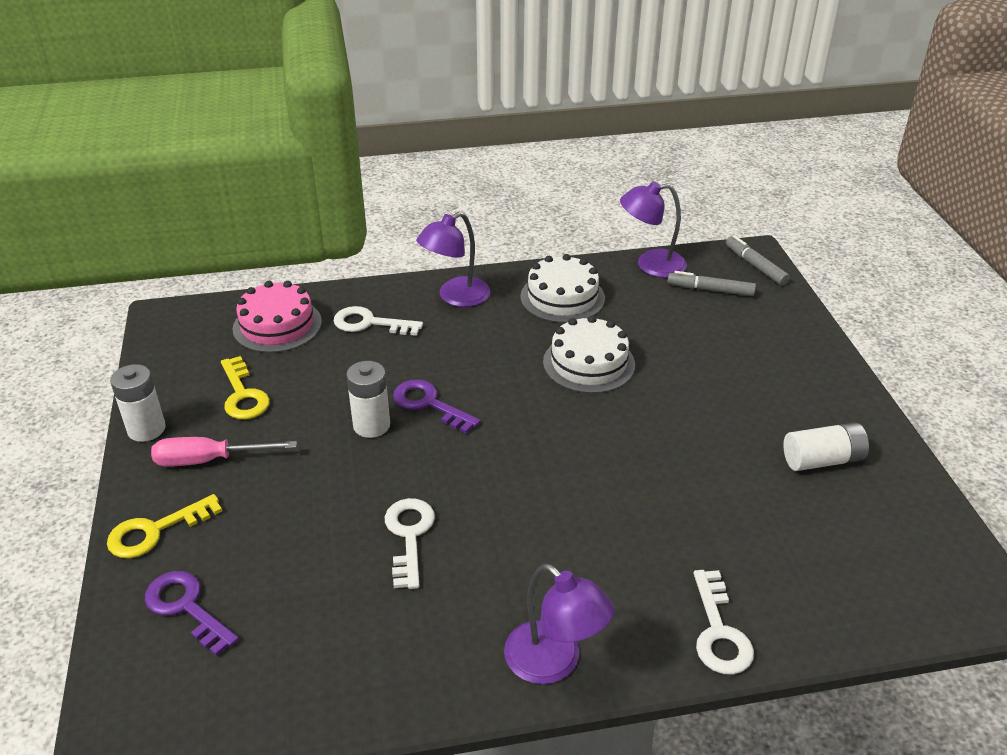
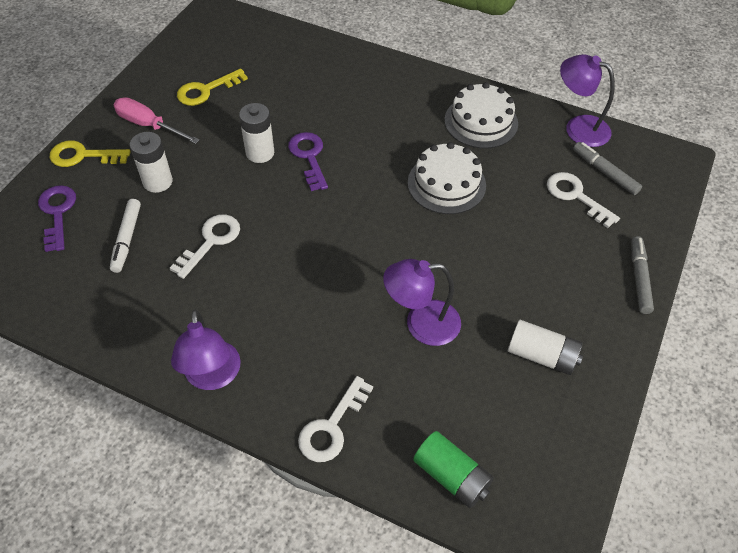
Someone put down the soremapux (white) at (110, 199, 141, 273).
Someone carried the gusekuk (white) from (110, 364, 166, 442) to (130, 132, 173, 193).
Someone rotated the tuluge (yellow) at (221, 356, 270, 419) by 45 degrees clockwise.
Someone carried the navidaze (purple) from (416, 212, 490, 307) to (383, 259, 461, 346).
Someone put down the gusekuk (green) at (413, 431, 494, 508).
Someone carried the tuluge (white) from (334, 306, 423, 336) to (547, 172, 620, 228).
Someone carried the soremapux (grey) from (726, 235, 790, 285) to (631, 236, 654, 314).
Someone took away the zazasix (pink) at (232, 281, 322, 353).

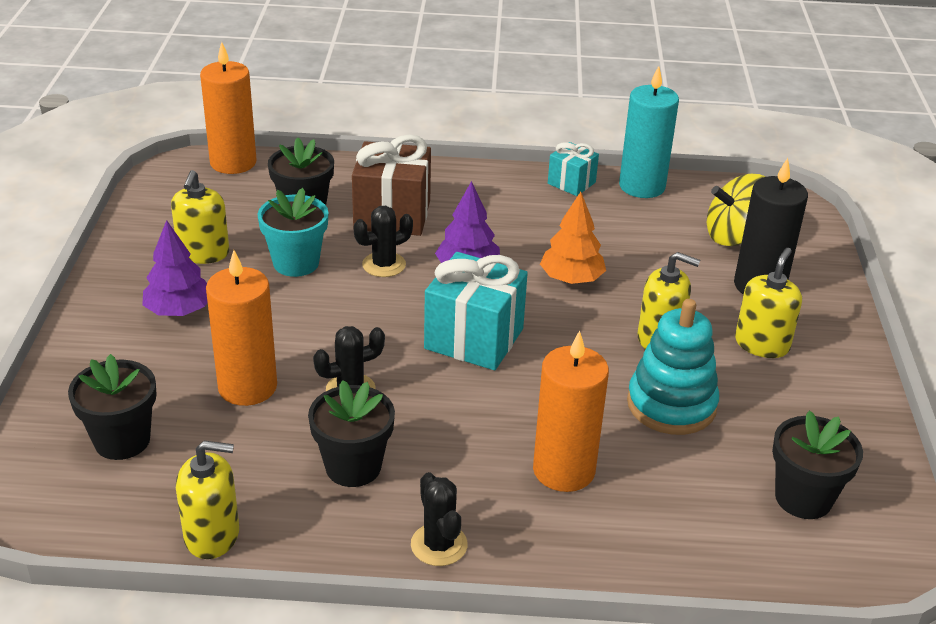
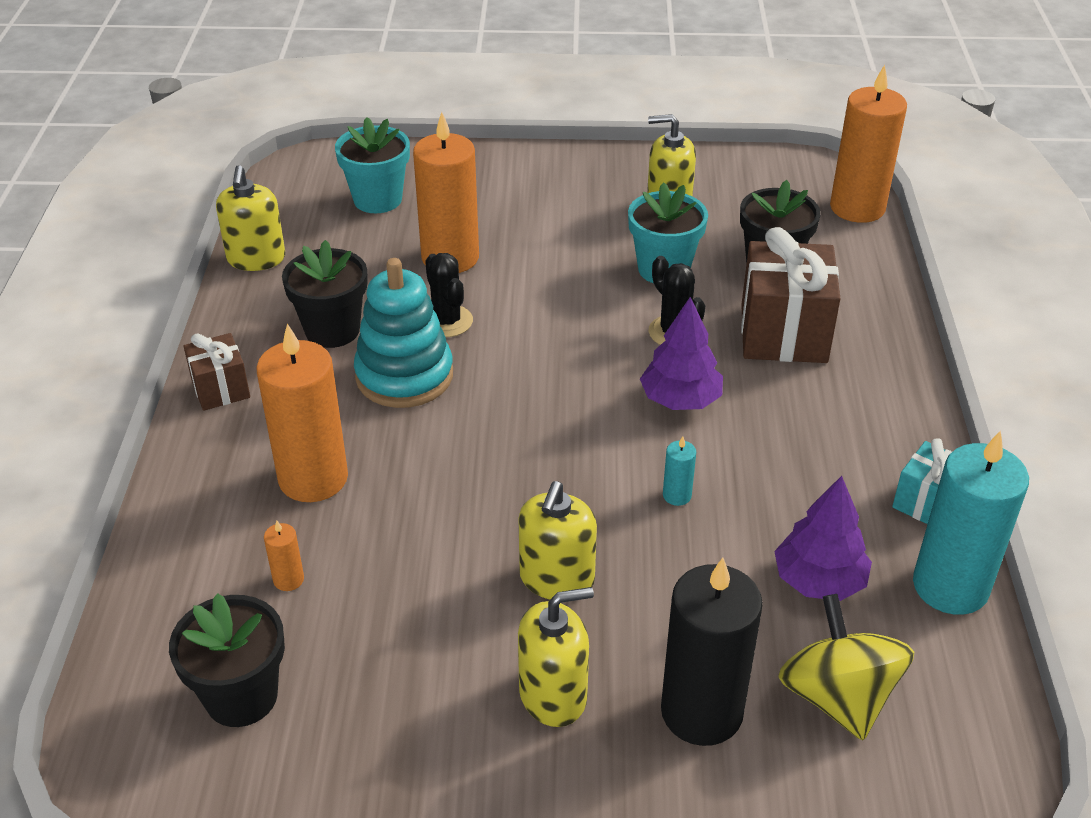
Someone swapped the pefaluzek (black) at (411, 472, 468, 566) for the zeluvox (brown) at (183, 333, 250, 411).
Someone put down the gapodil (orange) at (264, 521, 304, 591).
Someone repainted the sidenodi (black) at (68, 354, 157, 460), which became the sidenodi (turquoise) at (335, 117, 410, 213).
Someone carried the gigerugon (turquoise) from (627, 299, 719, 435) to (354, 258, 453, 408).
Someone rotated the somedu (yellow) at (735, 248, 802, 358) by 45 degrees counterclockwise.
Someone swapped the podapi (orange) at (540, 192, 606, 284) for the gapodil (turquoise) at (663, 436, 696, 506).
Someone carried the podapi (purple) from (142, 220, 207, 316) to (774, 476, 872, 601).
Someone took away the zeluvox (turquoise) at (424, 252, 528, 370).

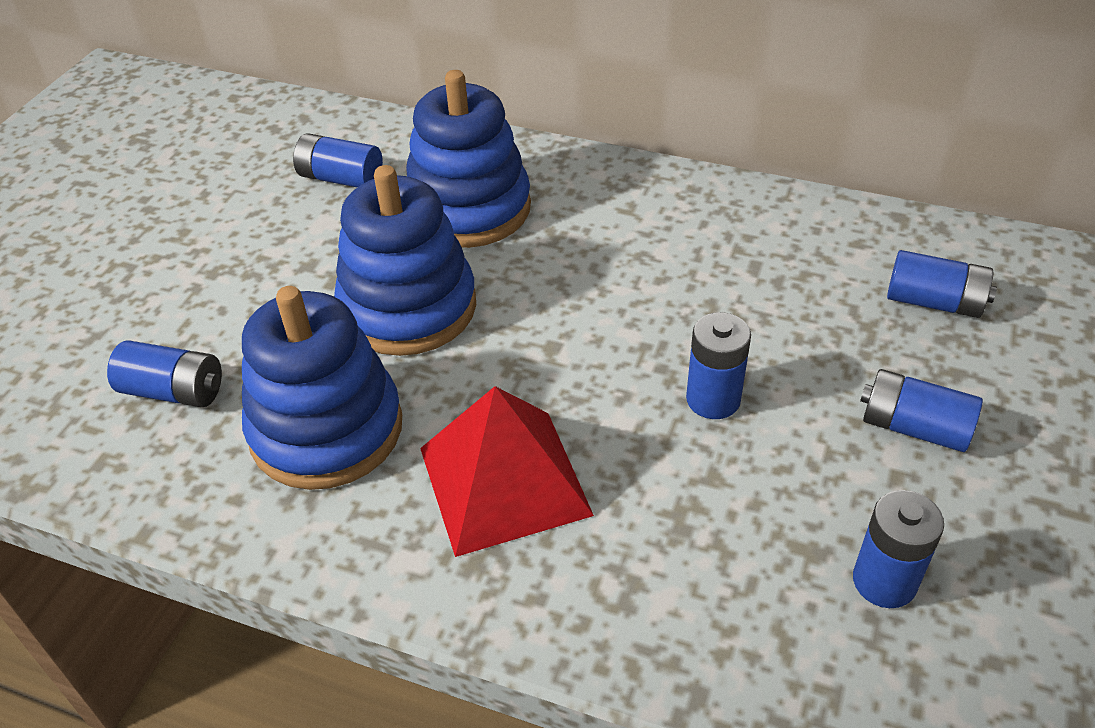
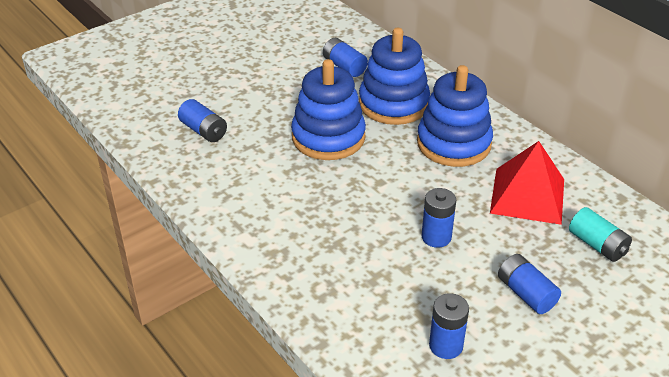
Someone carried the gigerugon (blue) from (242, 286, 402, 490) to (417, 65, 493, 167).
Someone carried the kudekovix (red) from (420, 386, 594, 557) to (490, 141, 564, 225).
Someone repainted the gusekuk (blue) at (887, 250, 997, 318), which became the gusekuk (turquoise) at (569, 207, 632, 262).

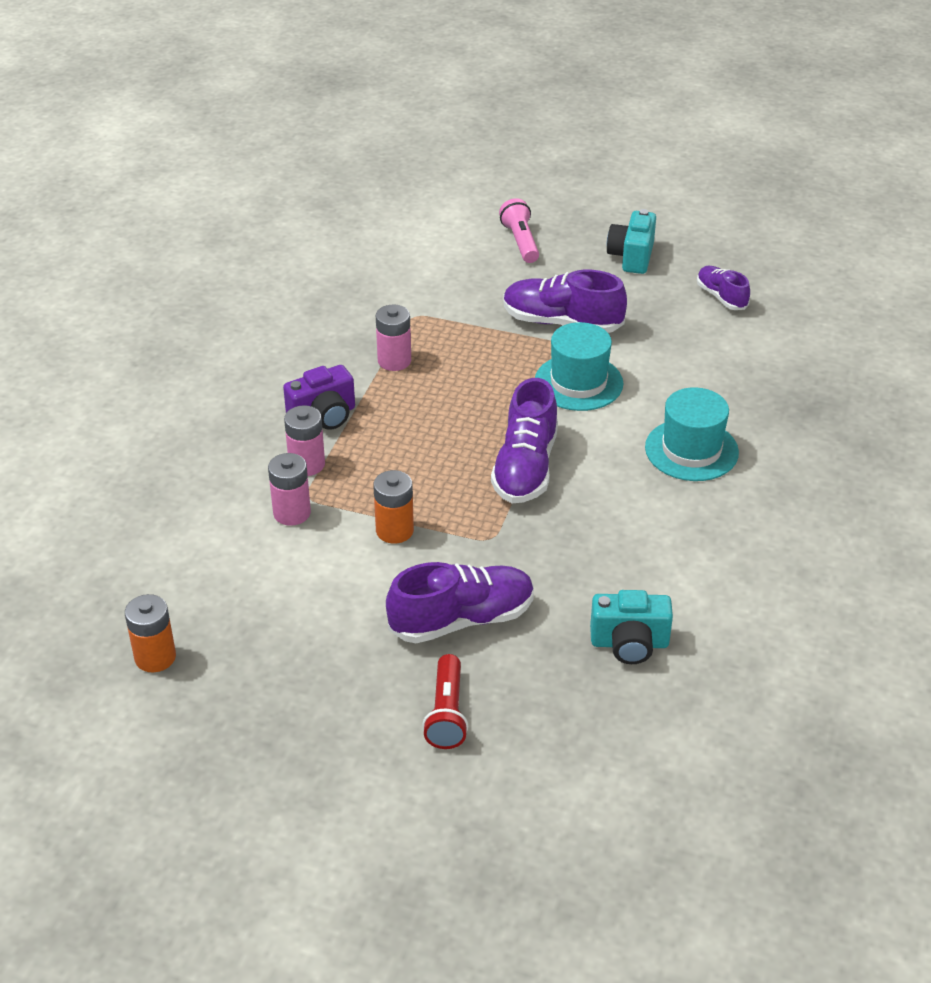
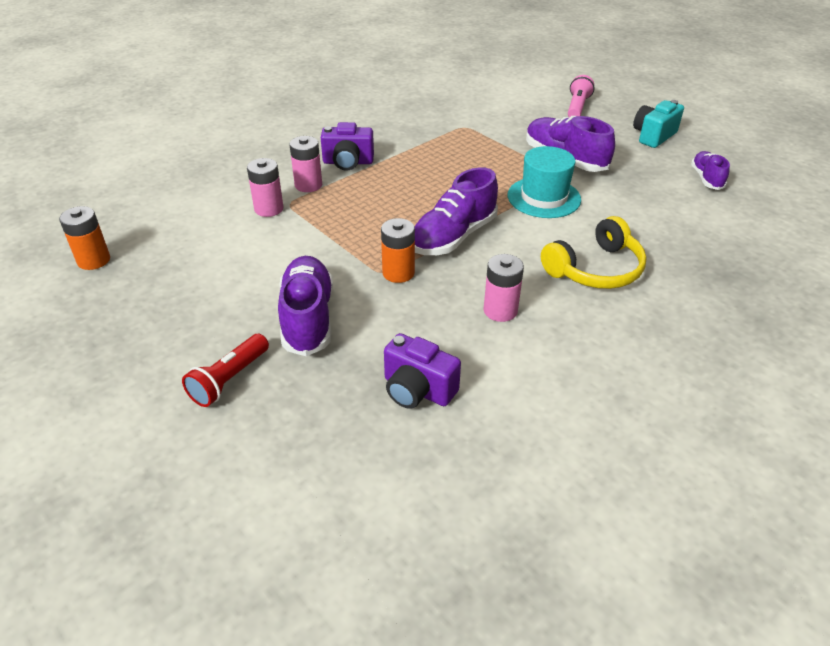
Someone rotated the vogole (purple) at (386, 562, 534, 643) by 105 degrees counterclockwise.
Someone carried the gusekuk (orange) from (373, 470, 414, 544) to (381, 218, 415, 283).
Someone repainted the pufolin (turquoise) at (590, 590, 673, 664), which became the pufolin (purple) at (384, 333, 461, 409).
Someone carried the gusekuk (pink) from (376, 304, 411, 371) to (483, 254, 524, 322).
Someone swapped the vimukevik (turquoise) at (645, 387, 739, 481) for the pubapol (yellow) at (541, 216, 647, 289).

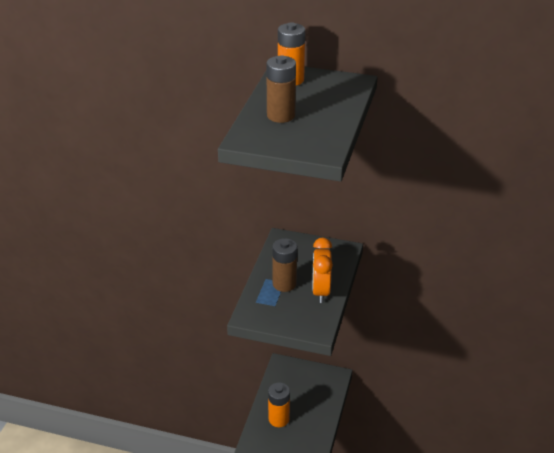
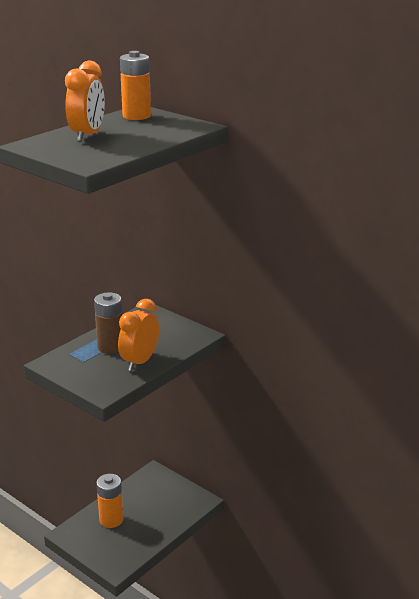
Someone swapped the gusekuk (brown) at (266, 55, 296, 123) for the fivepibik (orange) at (65, 61, 105, 142).

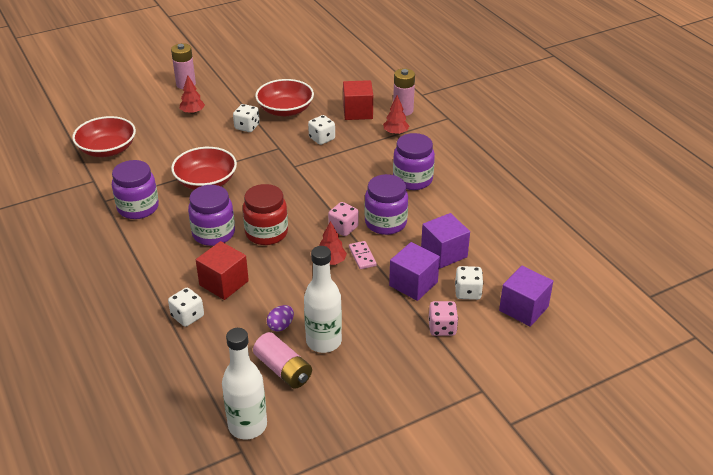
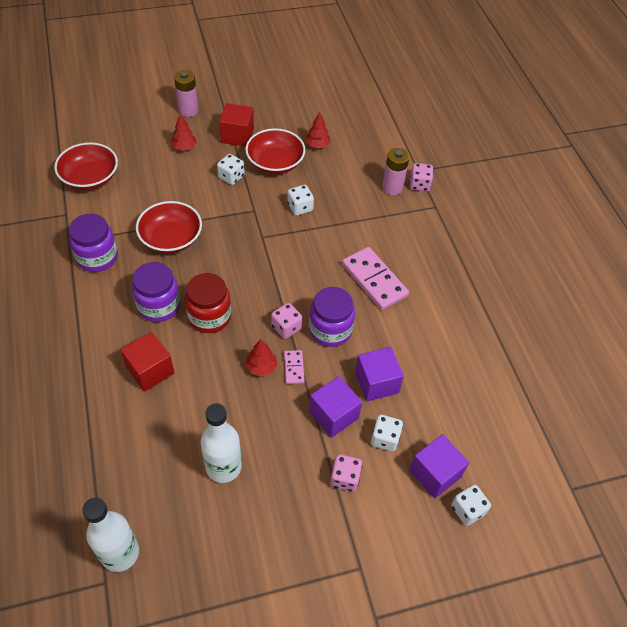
Someone carried the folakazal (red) from (343, 80, 373, 120) to (219, 103, 254, 147).
Someone carried the podapi (red) from (383, 95, 409, 135) to (305, 112, 331, 148).
Someone swapped the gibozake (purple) at (393, 133, 435, 190) for the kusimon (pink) at (342, 247, 409, 310).
Someone put down the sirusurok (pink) at (410, 163, 433, 192).
Someone carried the sirusurok (white) from (168, 288, 204, 327) to (451, 485, 491, 526).
Someone took away the gusekuk (pink) at (253, 332, 312, 389).
Someone took away the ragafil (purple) at (267, 305, 294, 332).

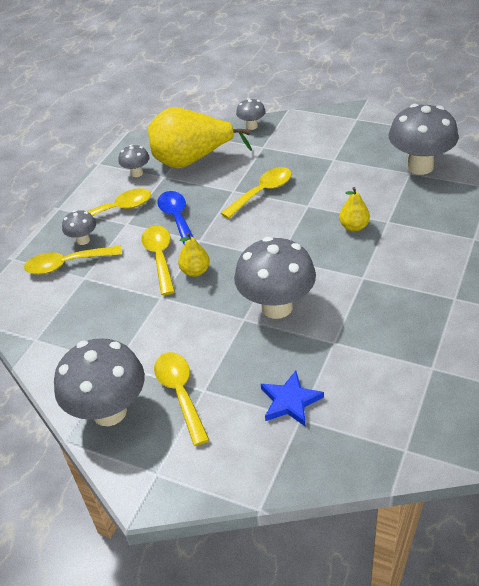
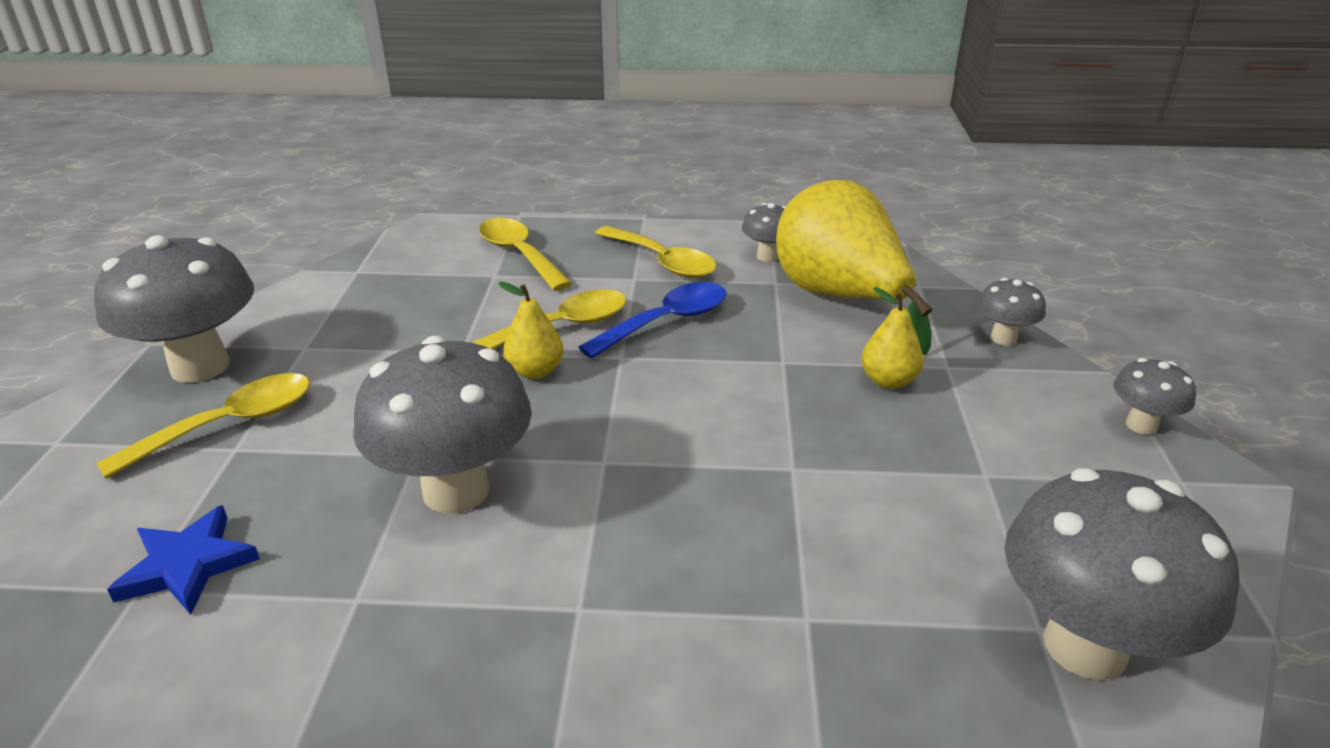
Someone carried the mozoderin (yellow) from (339, 187, 370, 232) to (861, 287, 924, 389).
Someone carried the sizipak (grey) from (62, 210, 96, 245) to (1113, 358, 1196, 435).
Someone took away the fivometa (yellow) at (221, 167, 292, 219).

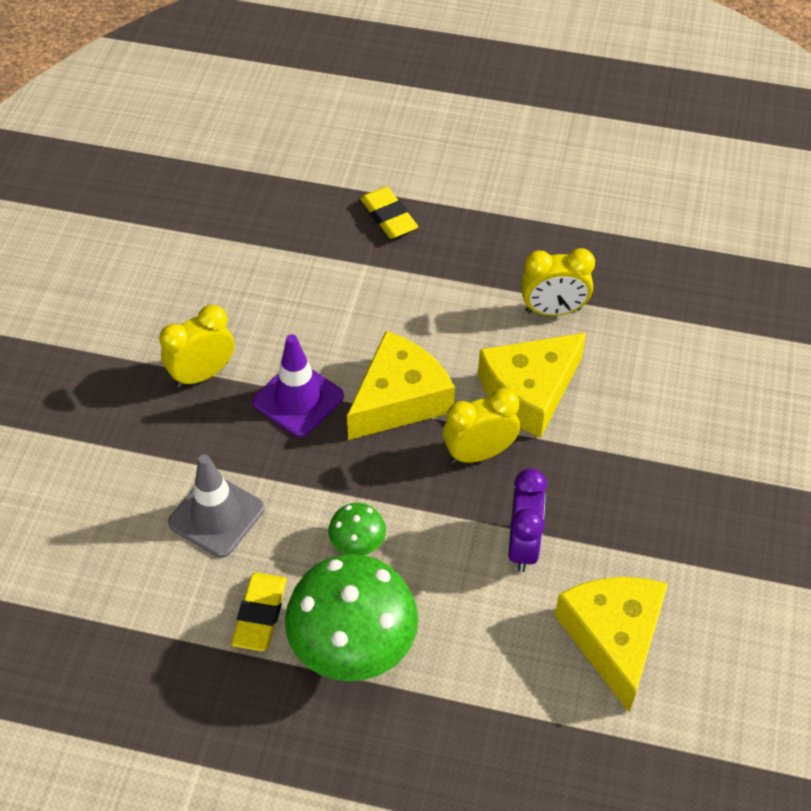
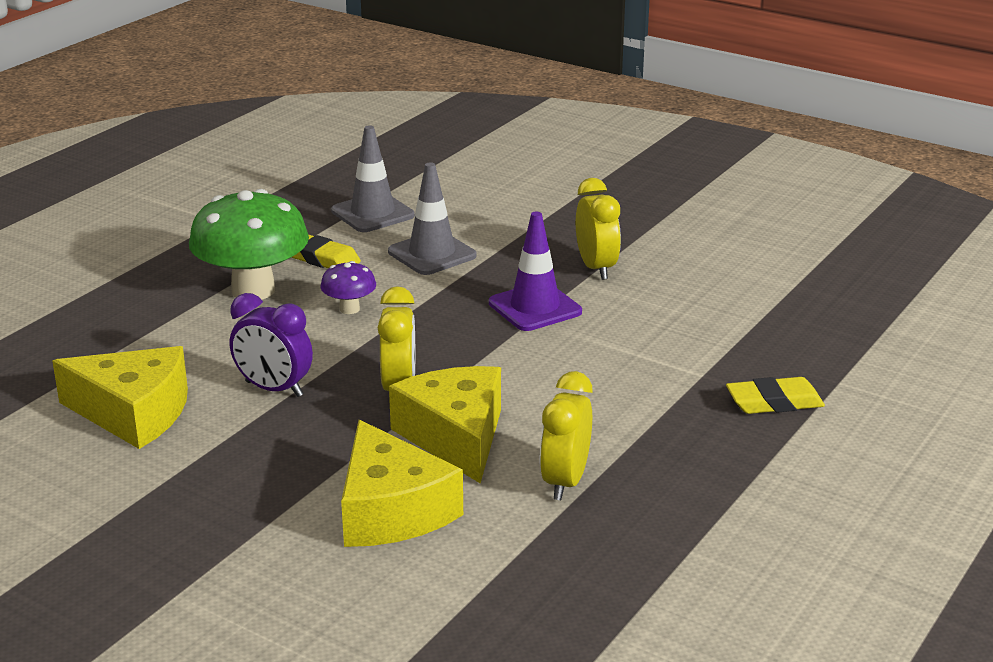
Someone repainted the sizipak (green) at (328, 503, 386, 555), which became the sizipak (purple) at (320, 261, 376, 314).
Someone put down the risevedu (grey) at (331, 126, 415, 232).
Someone carried the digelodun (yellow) from (347, 331, 455, 440) to (341, 420, 463, 547).

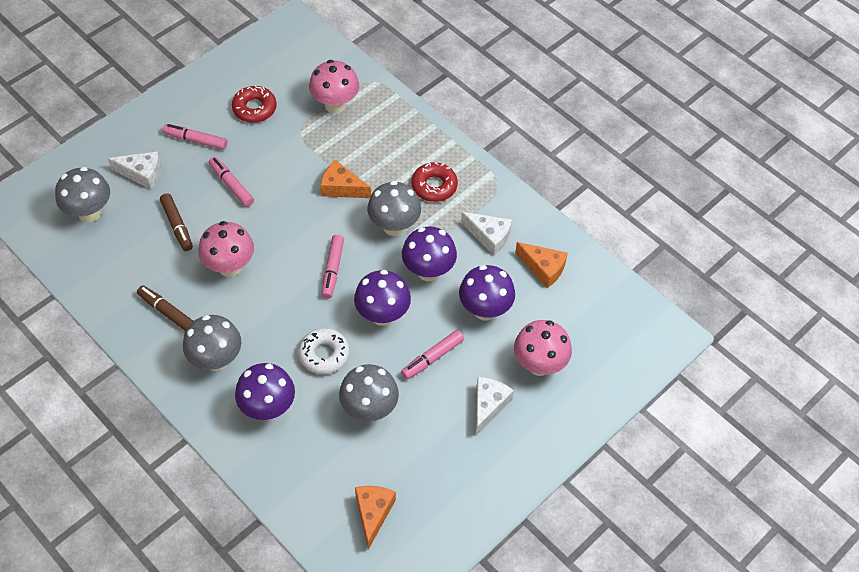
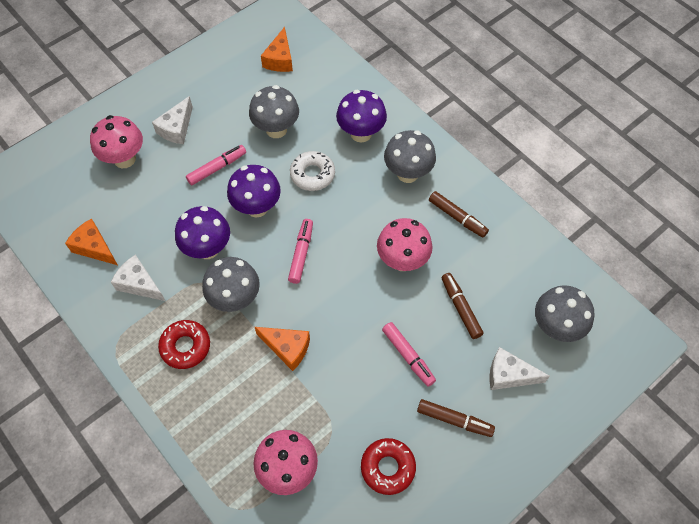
Someone repainted the soremapux (pink) at (163, 124, 227, 150), which became the soremapux (brown) at (417, 399, 495, 437).
Someone took away the sizipak (purple) at (459, 265, 515, 320).

